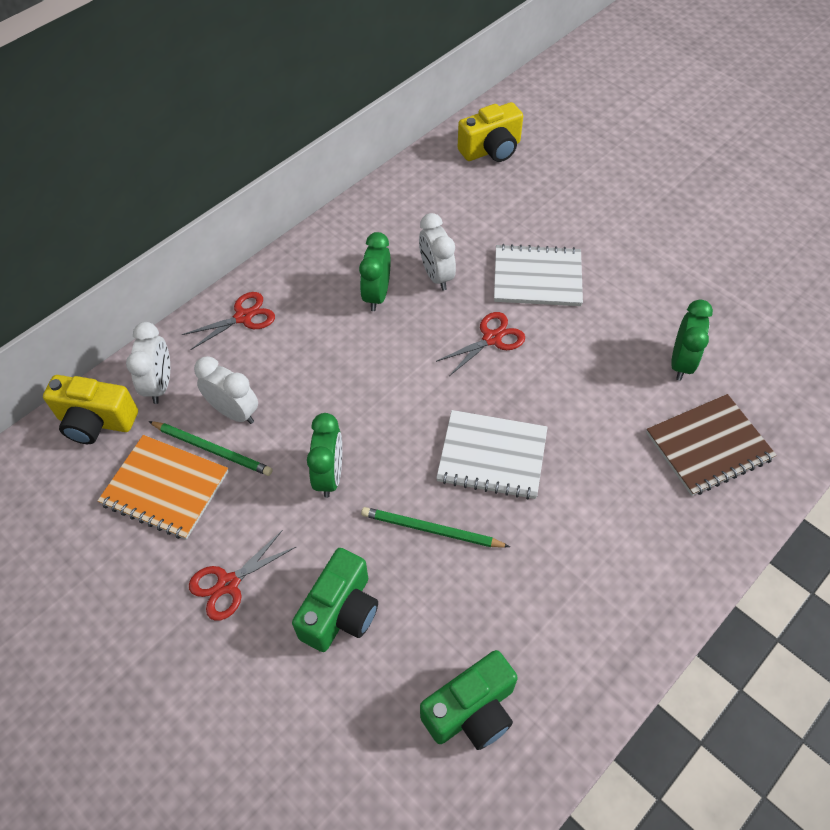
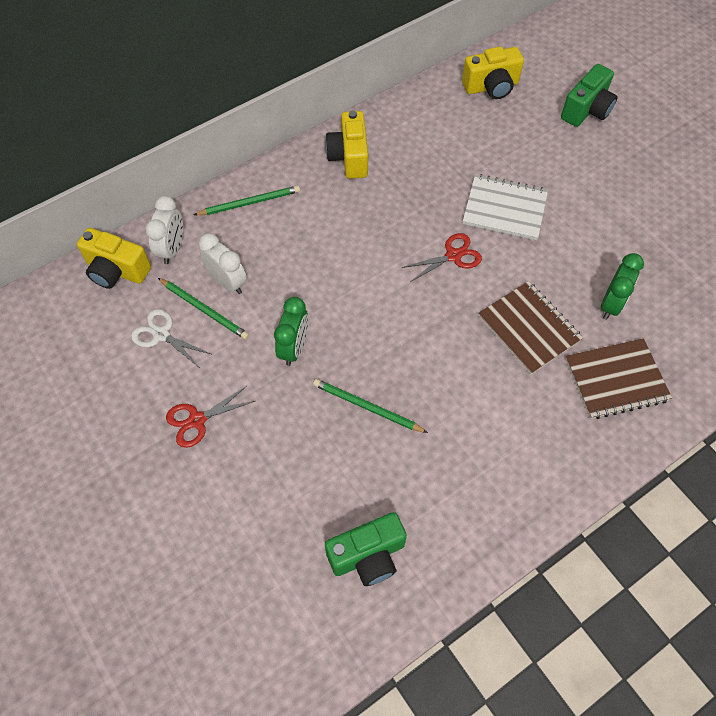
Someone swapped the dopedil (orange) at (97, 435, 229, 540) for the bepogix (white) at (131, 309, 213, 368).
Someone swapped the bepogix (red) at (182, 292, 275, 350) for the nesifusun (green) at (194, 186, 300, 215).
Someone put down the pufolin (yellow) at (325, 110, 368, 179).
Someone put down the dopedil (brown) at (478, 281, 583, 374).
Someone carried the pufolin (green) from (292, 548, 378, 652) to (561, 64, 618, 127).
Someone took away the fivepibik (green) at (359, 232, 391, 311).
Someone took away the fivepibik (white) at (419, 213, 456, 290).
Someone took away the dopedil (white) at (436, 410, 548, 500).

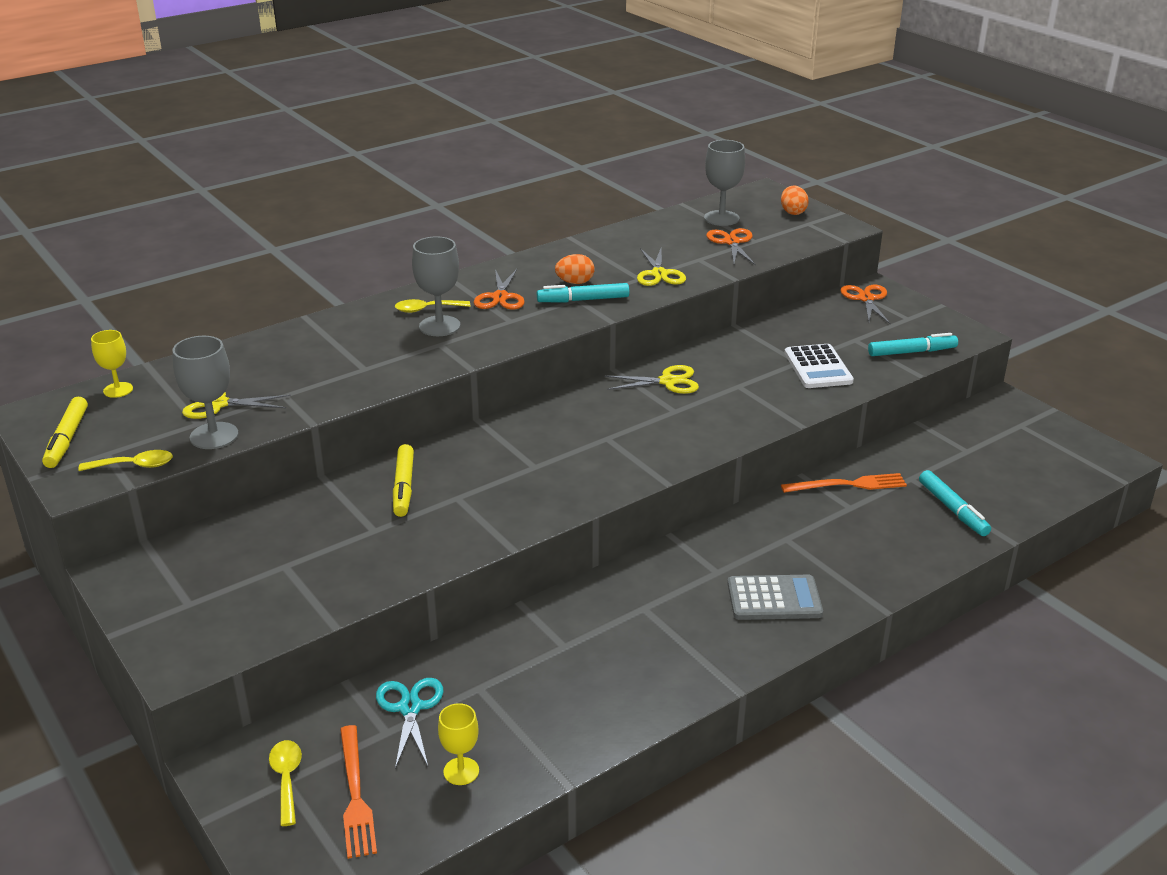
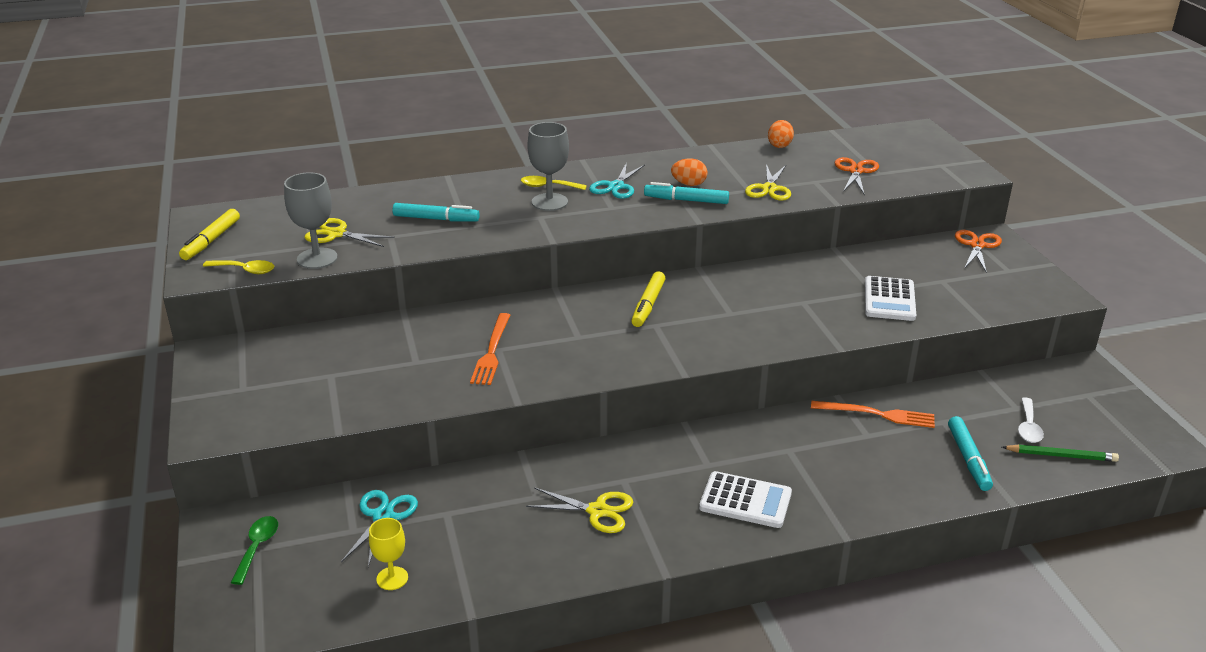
Someone repainted the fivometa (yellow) at (269, 740, 302, 826), which became the fivometa (green) at (231, 516, 278, 585).
Someone carried the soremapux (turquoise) from (868, 333, 958, 356) to (392, 203, 480, 222).
Someone carried the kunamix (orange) from (340, 725, 377, 859) to (470, 313, 510, 385).
Someone carried the bepogix (yellow) from (605, 365, 699, 394) to (526, 487, 633, 533).
Someone repainted the bepogix (orange) at (473, 269, 525, 310), which became the bepogix (turquoise) at (589, 162, 646, 199).
Someone carried the soremapux (yellow) from (393, 444, 414, 517) to (631, 271, 666, 327).
Someone repainted the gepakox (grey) at (728, 575, 823, 620), which became the gepakox (white) at (699, 471, 792, 528).
Someone carried the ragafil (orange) from (781, 185, 809, 215) to (768, 120, 794, 148).
Someone put down the nesifusun (green) at (1002, 445, 1119, 462).
Someone put down the fivometa (white) at (1018, 397, 1044, 443).
Someone took away the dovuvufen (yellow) at (91, 330, 133, 398).
Someone took away the dovuvufen (grey) at (704, 140, 745, 226).

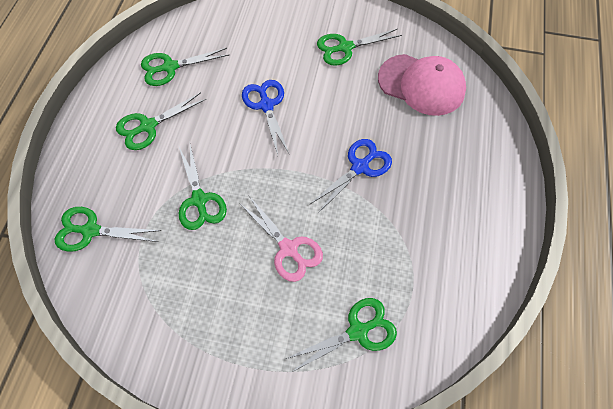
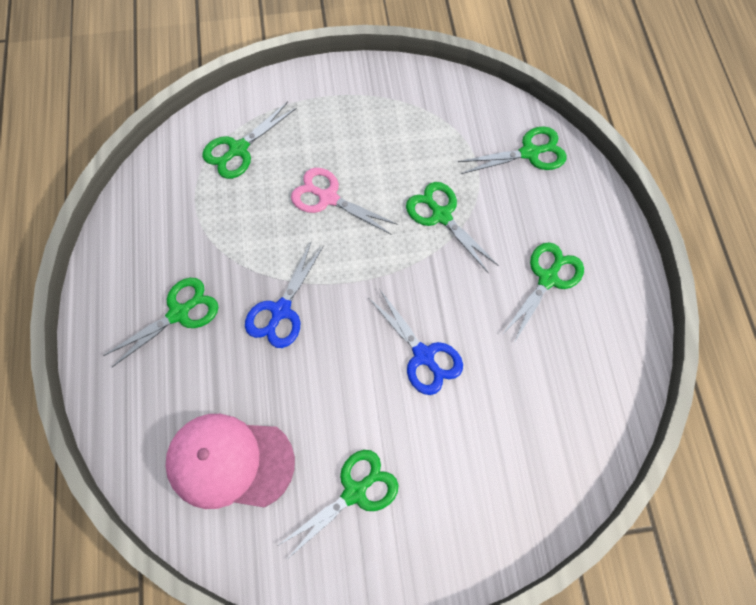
Someone carried the bepogix (green) from (141, 48, 229, 86) to (103, 278, 218, 368).

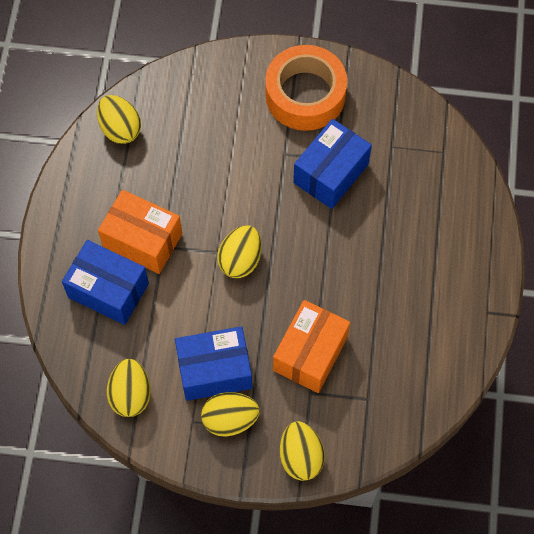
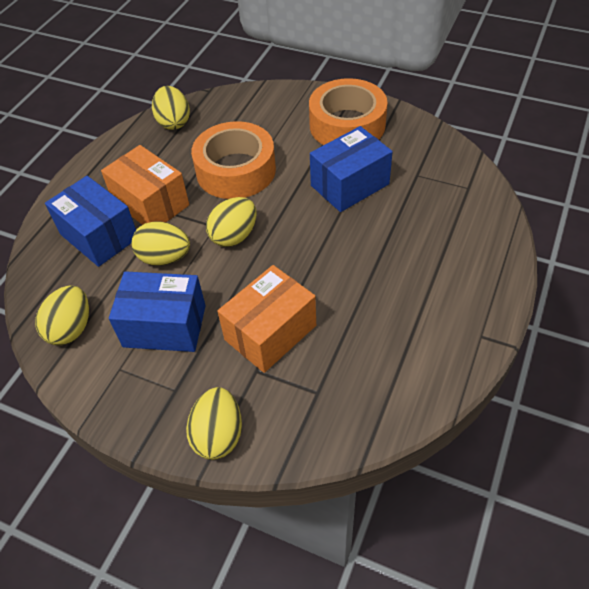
Someone carried the ragafil (yellow) from (201, 392, 260, 437) to (132, 221, 190, 266).
Someone put down the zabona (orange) at (191, 121, 276, 199).

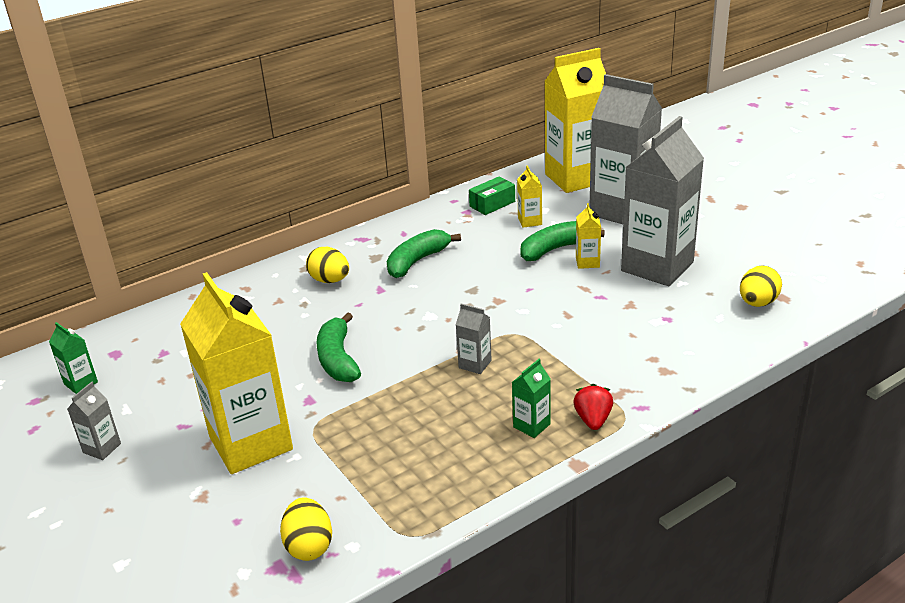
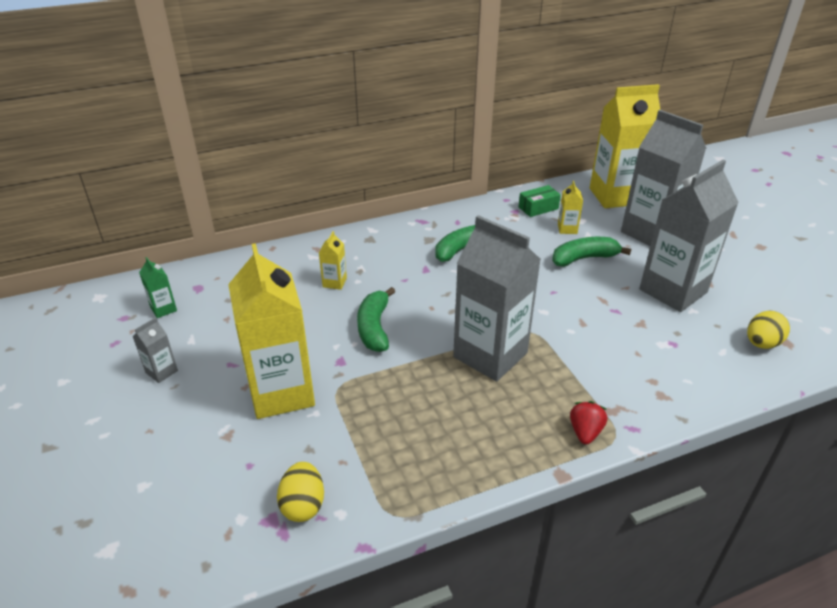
Someone carried the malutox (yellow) from (576, 203, 601, 269) to (319, 231, 347, 290).
Someone scaled the malutox (grey) at (456, 303, 492, 374) by 2.43.
Someone took away the ragafil (yellow) at (306, 247, 349, 283).
Someone took away the malutox (green) at (512, 359, 551, 438).

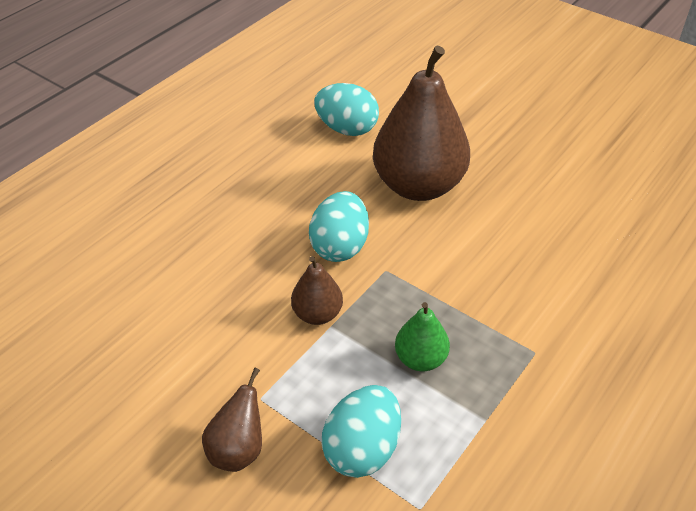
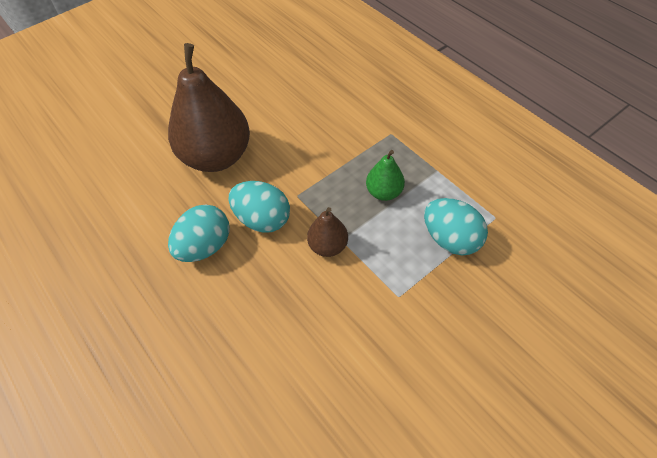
Someone carried the ragafil (turquoise) from (314, 83, 379, 136) to (168, 204, 230, 262).
Someone took away the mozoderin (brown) at (202, 368, 262, 472).

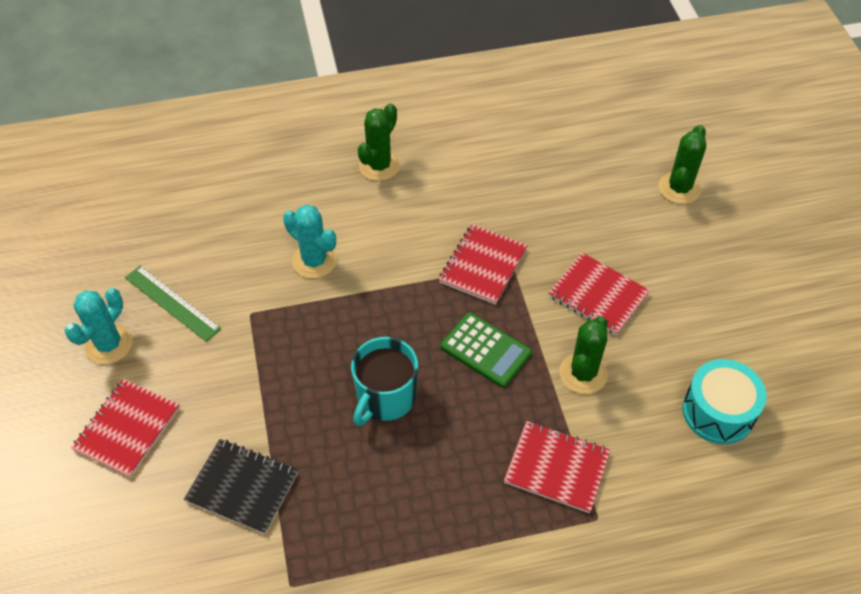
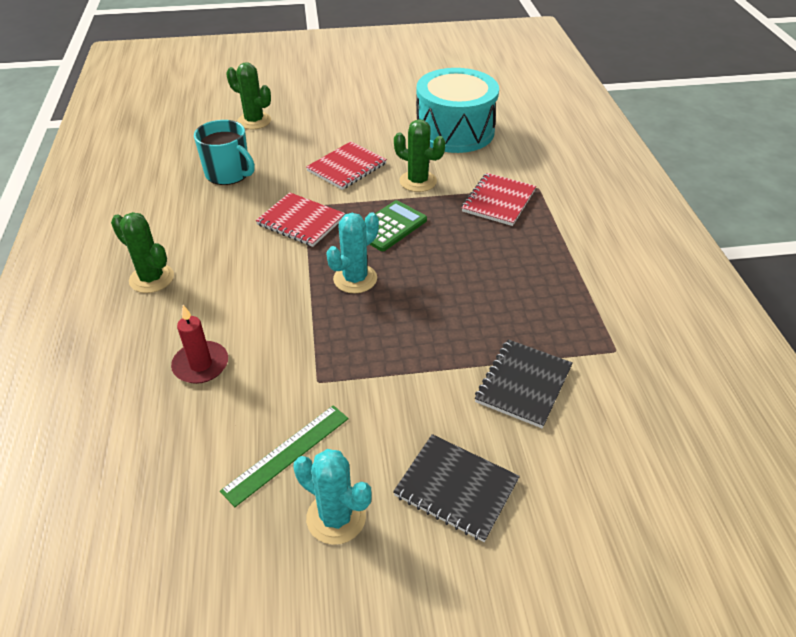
Someone put down the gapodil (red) at (171, 305, 228, 384).
Someone carried the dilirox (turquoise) from (351, 337, 418, 426) to (194, 120, 255, 185).
Someone carried the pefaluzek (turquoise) from (283, 205, 337, 278) to (326, 212, 379, 293).
Someone repainted the dopedil (red) at (71, 379, 180, 478), which became the dopedil (black) at (393, 434, 520, 542).
Someone scaled the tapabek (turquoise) at (682, 359, 767, 444) by 1.59.

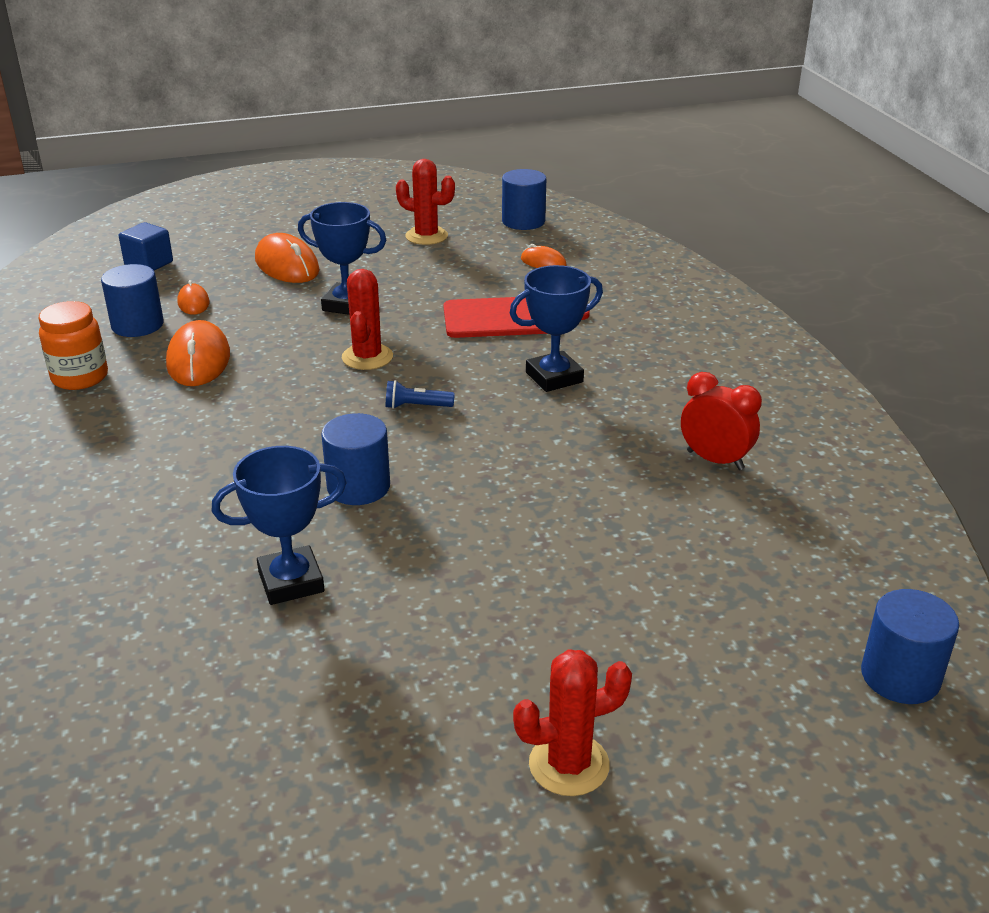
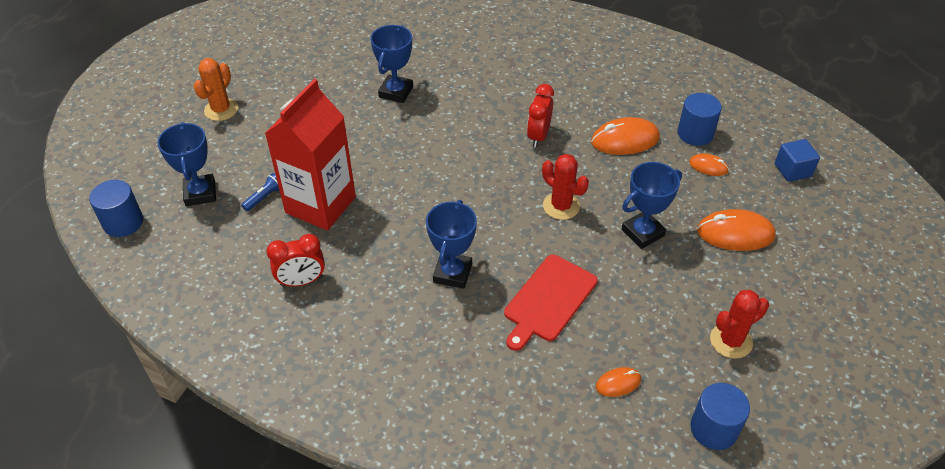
Someone put down the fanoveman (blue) at (157, 122, 216, 206).
Someone repainted the pefaluzek (red) at (513, 649, 632, 796), which became the pefaluzek (orange) at (194, 58, 238, 121).
Someone carried the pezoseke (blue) from (386, 380, 455, 409) to (241, 173, 280, 212).
Someone put down the malutox (red) at (265, 79, 356, 231).
Someone put down the fivepibik (red) at (527, 84, 554, 148).
Someone rotated the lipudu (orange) at (166, 320, 230, 386) by 45 degrees counterclockwise.
Someone took away the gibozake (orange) at (39, 301, 108, 390).
Someone took away the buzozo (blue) at (321, 413, 390, 505).

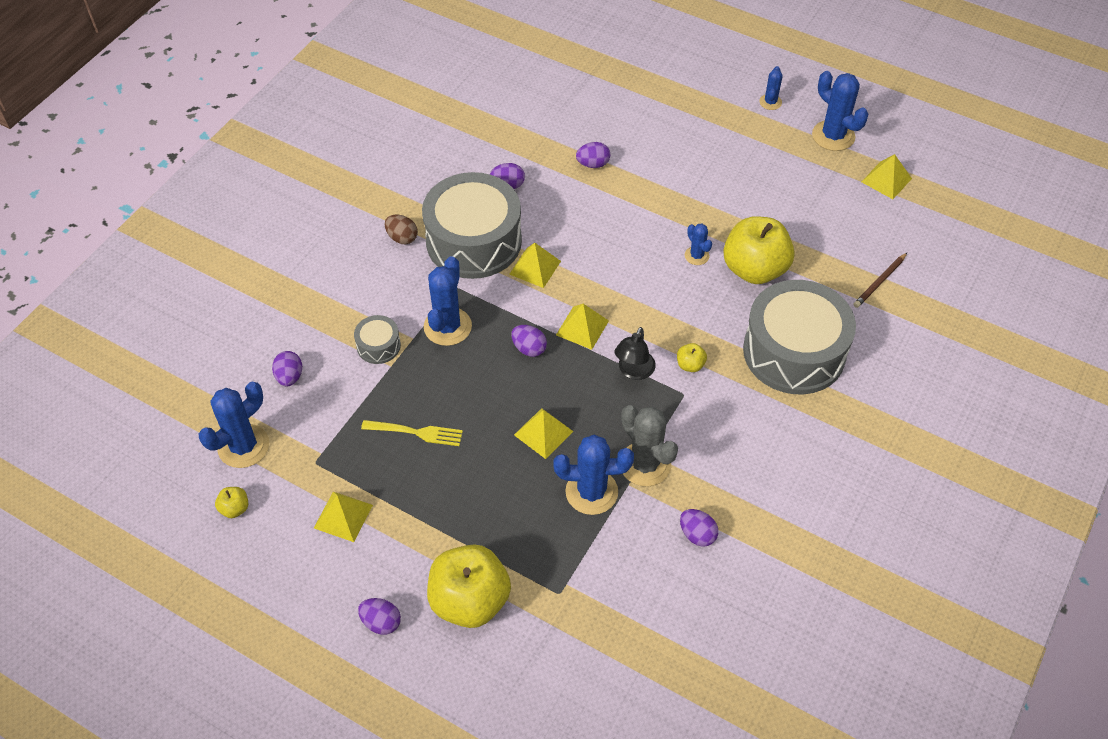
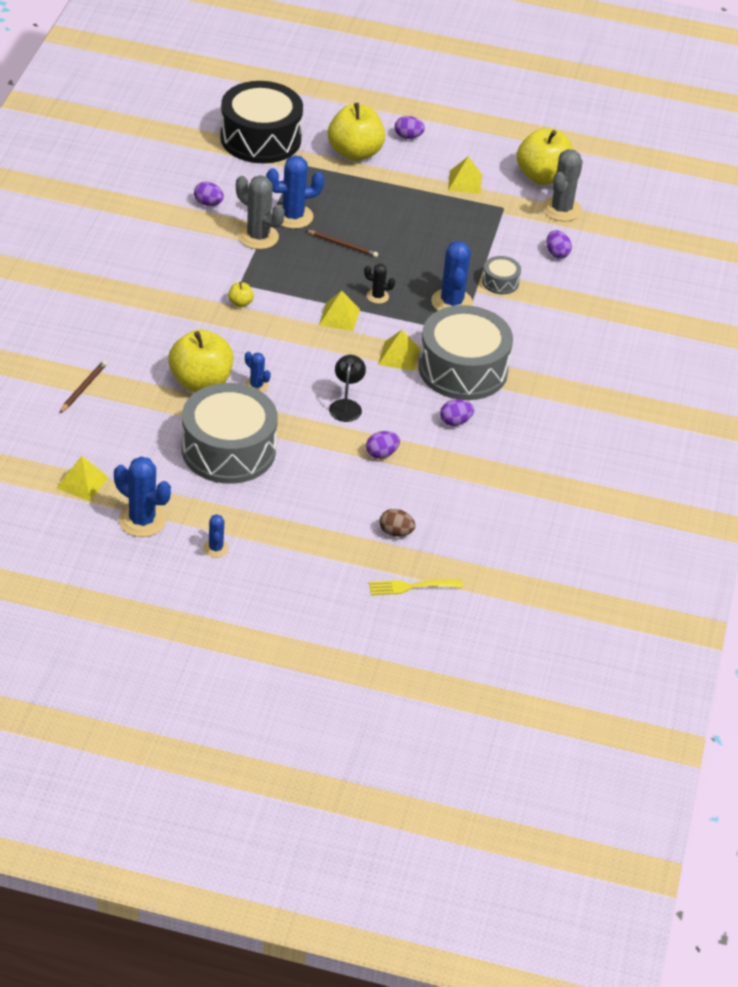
Someone carried the tapabek (grey) from (743, 280, 856, 394) to (182, 383, 278, 484).
Someone put down the tapabek (black) at (220, 81, 303, 163).
Someone swapped the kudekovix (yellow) at (514, 408, 574, 459) for the nesifusun (brown) at (306, 230, 378, 257).
Someone carried the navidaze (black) from (615, 327, 656, 380) to (329, 355, 366, 422).
Someone swapped the ragafil (purple) at (511, 325, 547, 357) for the pefaluzek (black) at (364, 264, 395, 304).
Someone carried the kunamix (yellow) from (361, 420, 463, 446) to (369, 580, 463, 595).
Someone carried the ragafil (brown) from (385, 215, 418, 244) to (379, 509, 416, 537).
Someone scaled the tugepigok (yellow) at (215, 487, 248, 518) by 2.42.
Someone repainted the pefaluzek (blue) at (199, 382, 269, 468), which became the pefaluzek (grey) at (542, 149, 583, 221).

